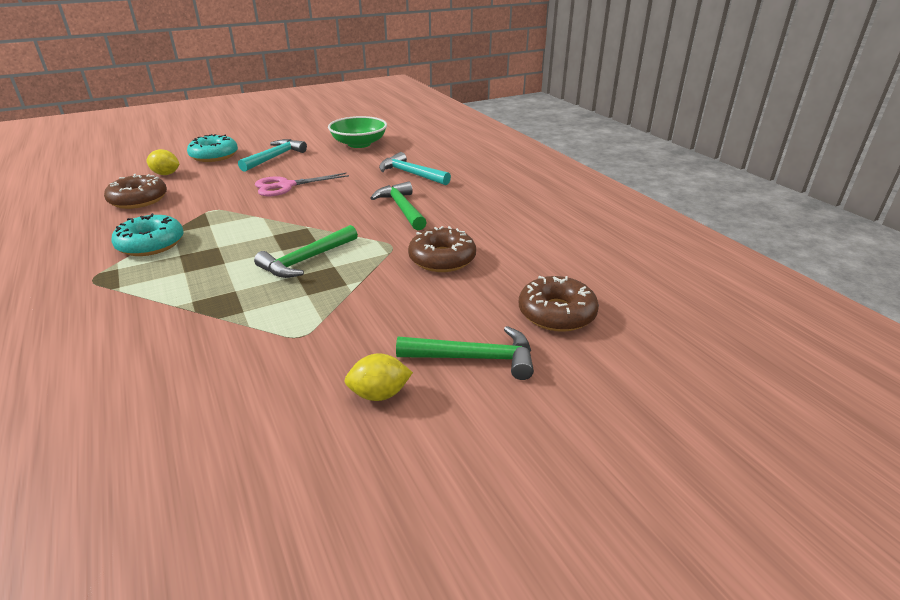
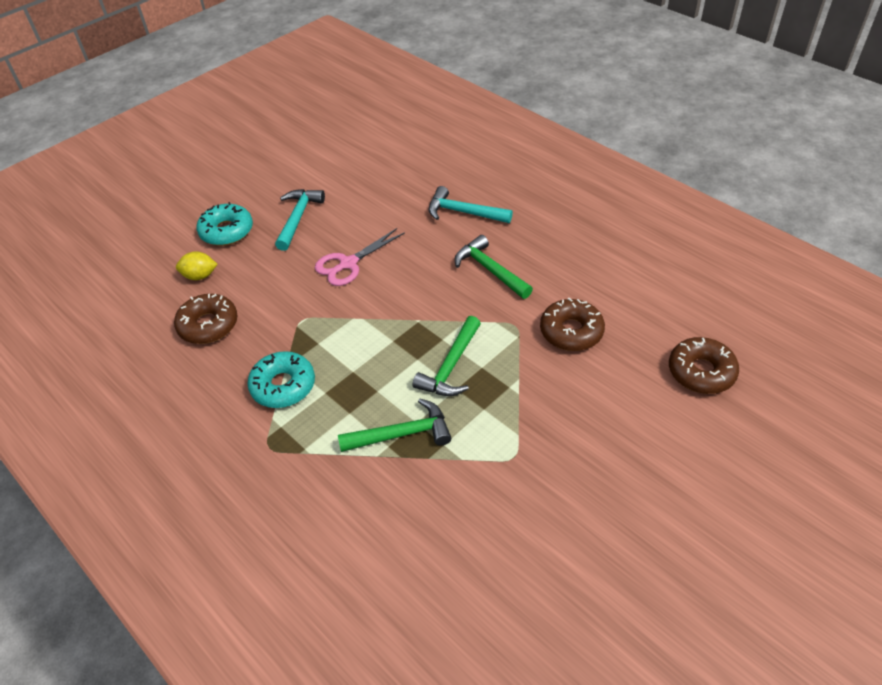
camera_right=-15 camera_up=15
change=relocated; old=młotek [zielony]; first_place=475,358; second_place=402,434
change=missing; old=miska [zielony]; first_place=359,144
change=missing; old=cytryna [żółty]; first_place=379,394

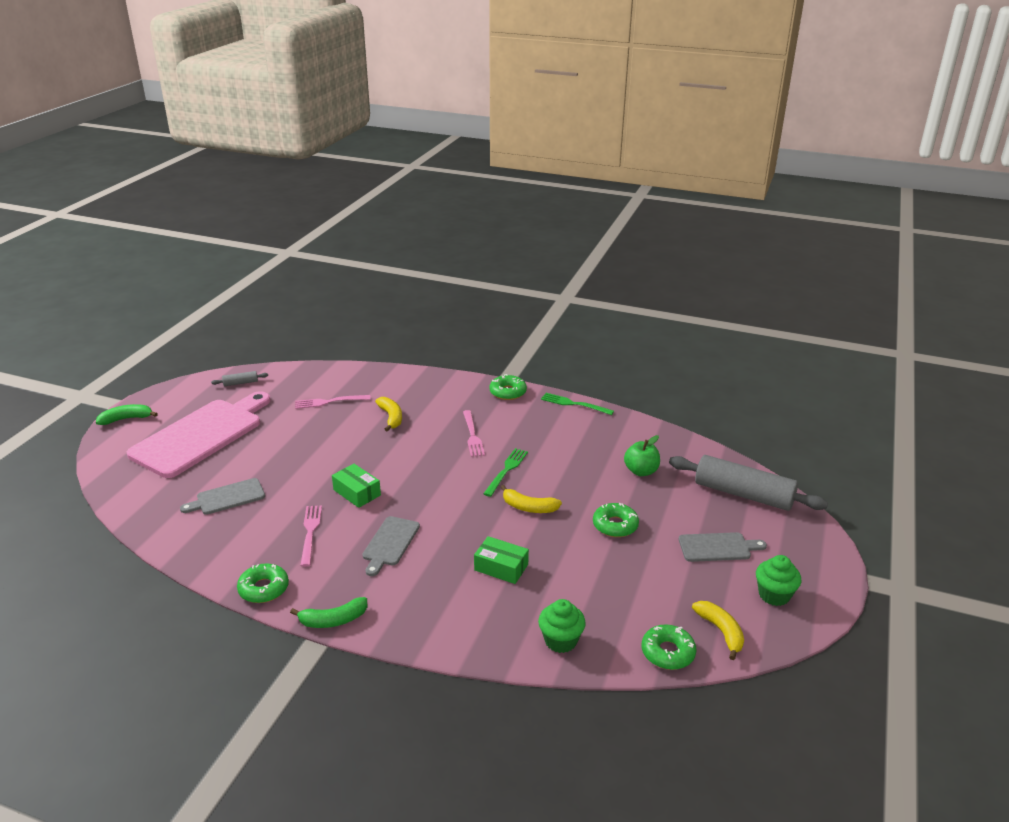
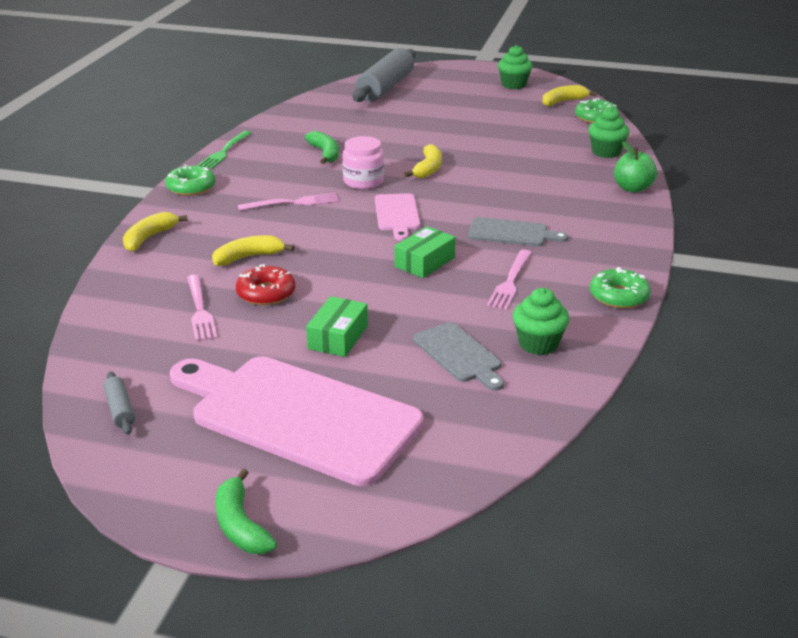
camera_right=-95 camera_up=0
change=appeared; new=banan [żółty]; second_place=149,238
change=appeared; new=donut [czerwony]; second_place=266,293
change=relocated; old=banan [zielony]; first_place=333,620; second_place=325,153
change=relocated; old=pudełko [zielony]; first_place=501,567; second_place=338,337
change=exchanged; old=widelec [zielony]; new=słoik [różowy]; first_place=506,470; second_place=363,181
change=appeared; new=deska do krojenia [różowy]; second_place=397,214
change=spun; old=widelec [różowy]; first_place=310,532; second_place=510,282; degrees=-60
change=appeared; new=muffinka [zielony]; second_place=538,344
change=relocated; old=jabłko [zielony]; first_place=641,471; second_place=632,188
change=missing; old=donut [zielony]; first_place=615,525
change=missing; old=deska do krojenia [szary]; first_place=717,547

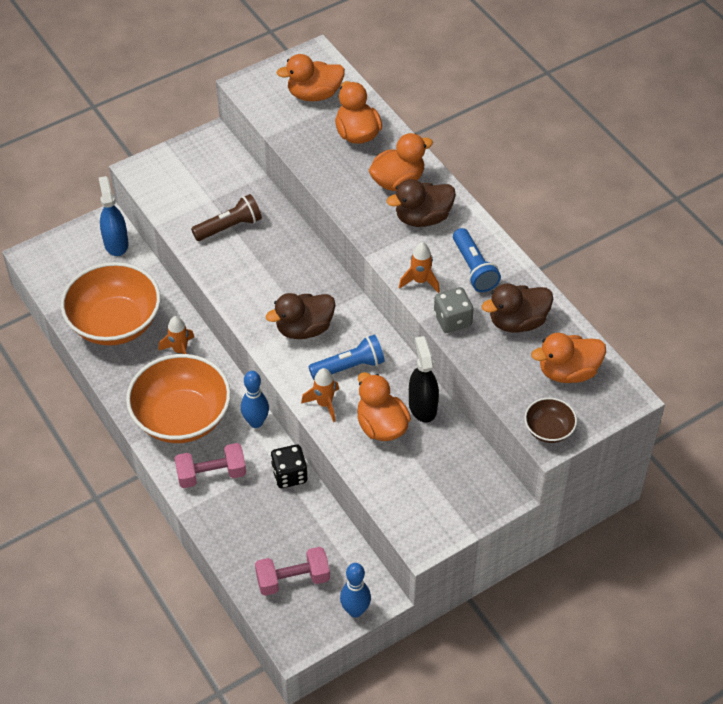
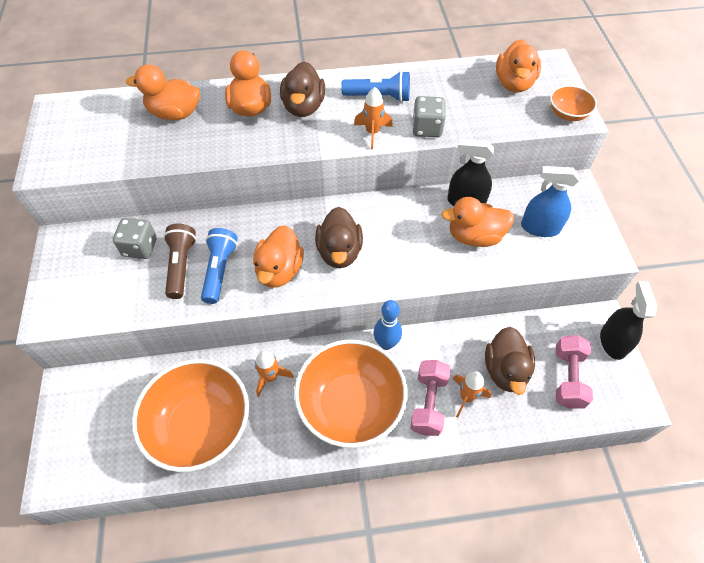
camera_right=-65 camera_up=5
change=appeared; new=kostka do gry [szary]; second_place=140,247
change=relocated; old=latarka [niebieski]; first_place=349,367; second_place=219,270
change=relocated; old=kaczka [pomarańczowy]; first_place=314,94; second_place=279,270
change=relocated; old=rakieta [pomarańczowy]; first_place=324,404; second_place=466,397
change=relocated; old=kaczka [brązowy]; first_place=517,322; second_place=505,370
change=relocated; old=spryskiwacz [niebieski]; first_place=116,243; second_place=540,227
change=colour; old=miska [brązowy]; new=miska [pomarańczowy]; first_place=548,430; second_place=567,114
change=exchanged; old=kręgiel [niebieski]; new=spryskiwacz [czarny]; first_place=355,610; second_place=612,342
change=missing; old=kostka do gry [czarny]; first_place=289,475

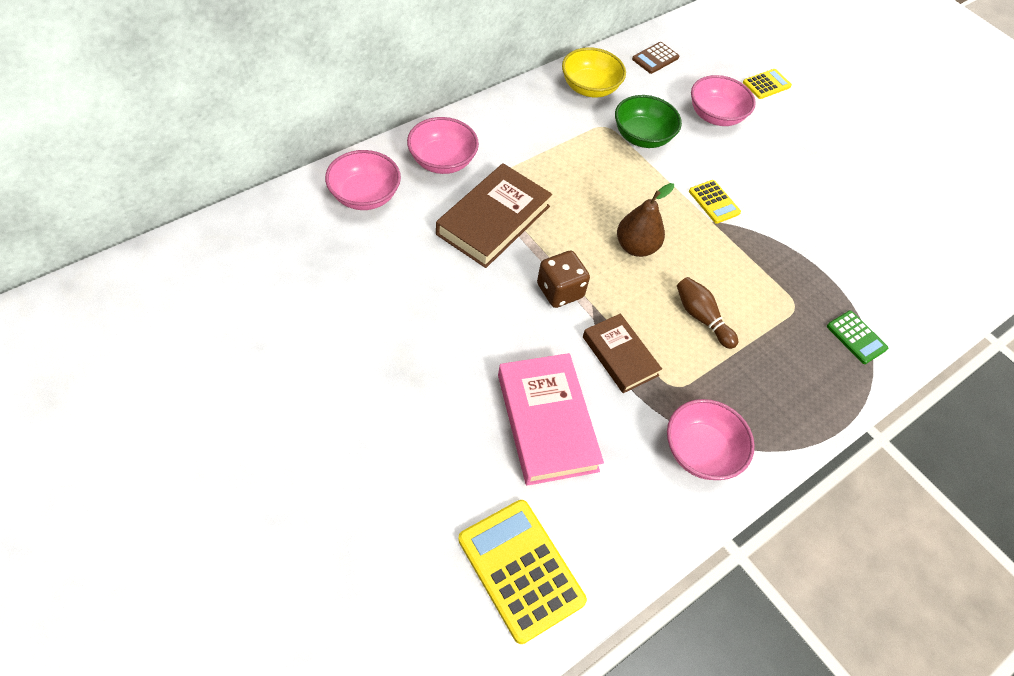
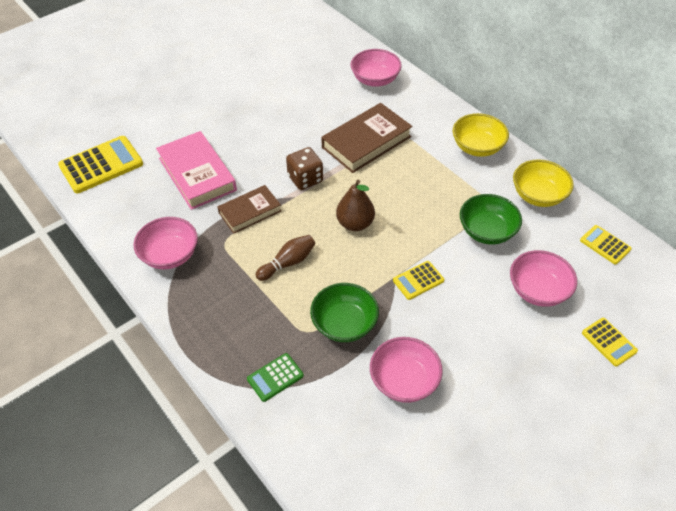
camera_right=95 camera_up=-5
change=spun; old=książka [różowy]; first_place=546,422; second_place=197,174; degrees=75
change=appeared; new=miska [zielony]; second_place=344,324
change=spun; old=książka [brązowy]; first_place=493,220; second_place=366,142; degrees=-75
change=relocated; old=miska [różowy]; first_place=442,161; second_place=404,381
change=appeared; new=miska [żółty]; second_place=477,147
change=colour; old=kalkulator [brązowy]; new=kalkulator [żółty]; first_place=655,58; second_place=605,245

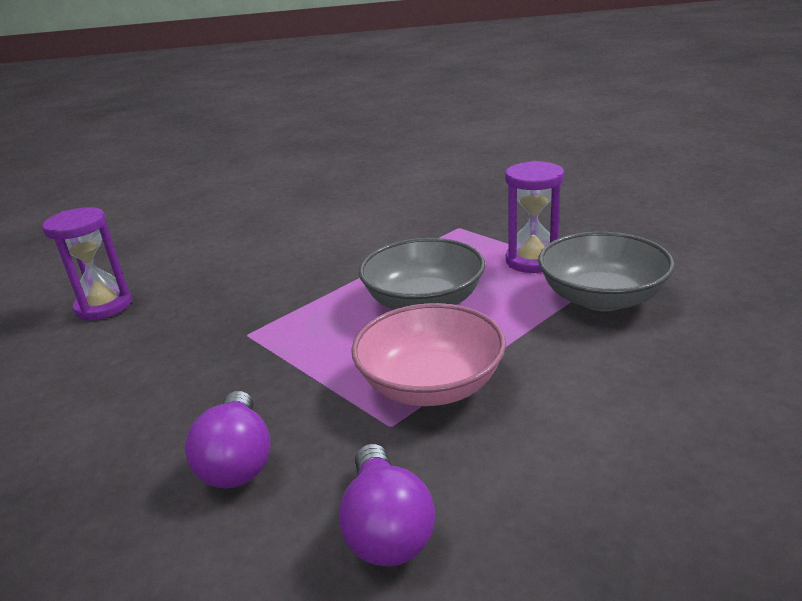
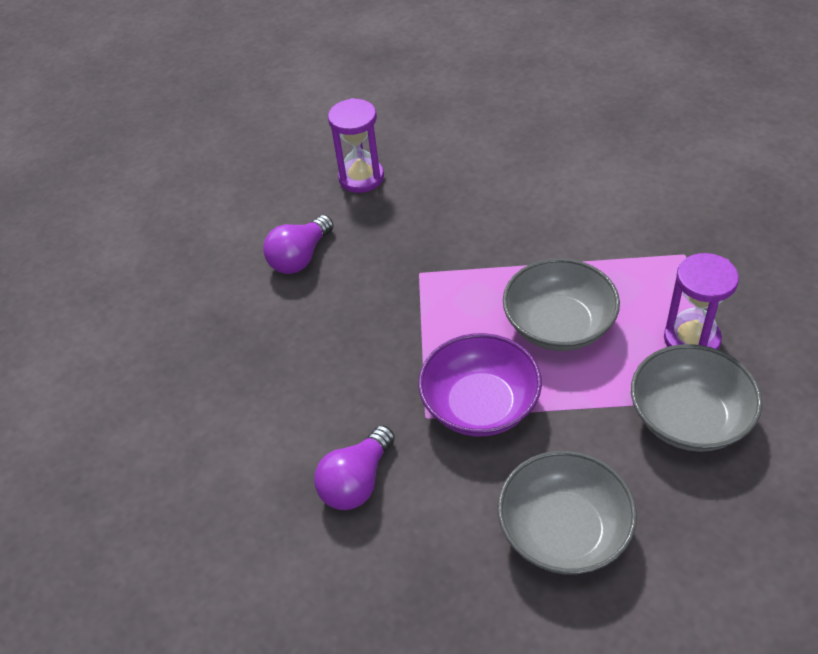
camera_right=45 camera_up=20
change=relocated; old=żarówka [fioletowy]; first_place=237,460; second_place=300,257
change=colour; old=miska [różowy]; new=miska [fioletowy]; first_place=431,385; second_place=480,405
change=appeared; new=miska [szary]; second_place=564,531

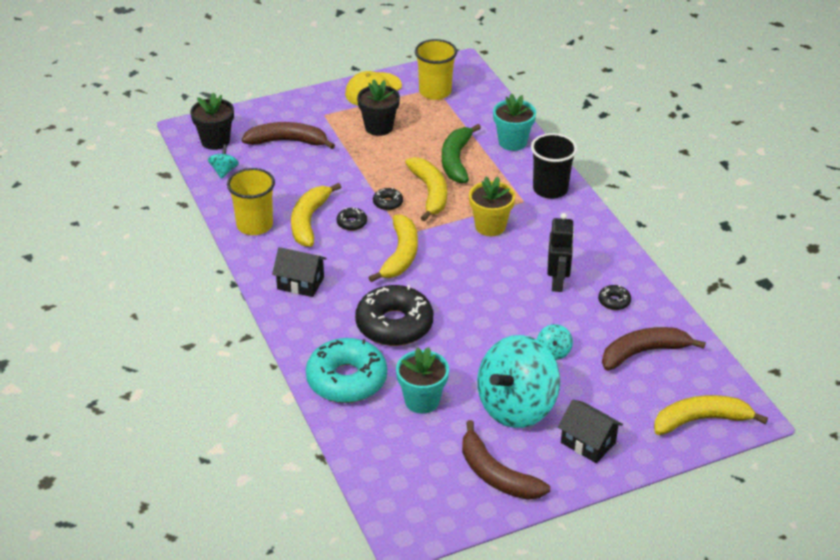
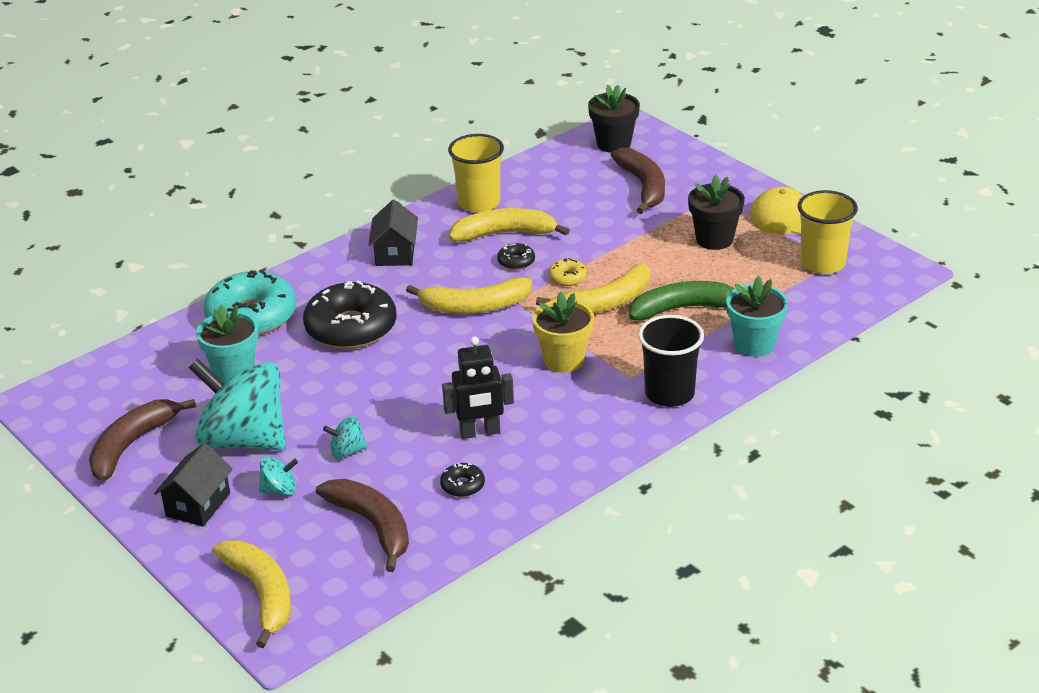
camera_right=75 camera_up=-5
change=relocated; old=bączek [turkusowy]; first_place=224,171; second_place=280,490
change=colour; old=donut [czarny]; new=donut [żółty]; first_place=387,203; second_place=567,277

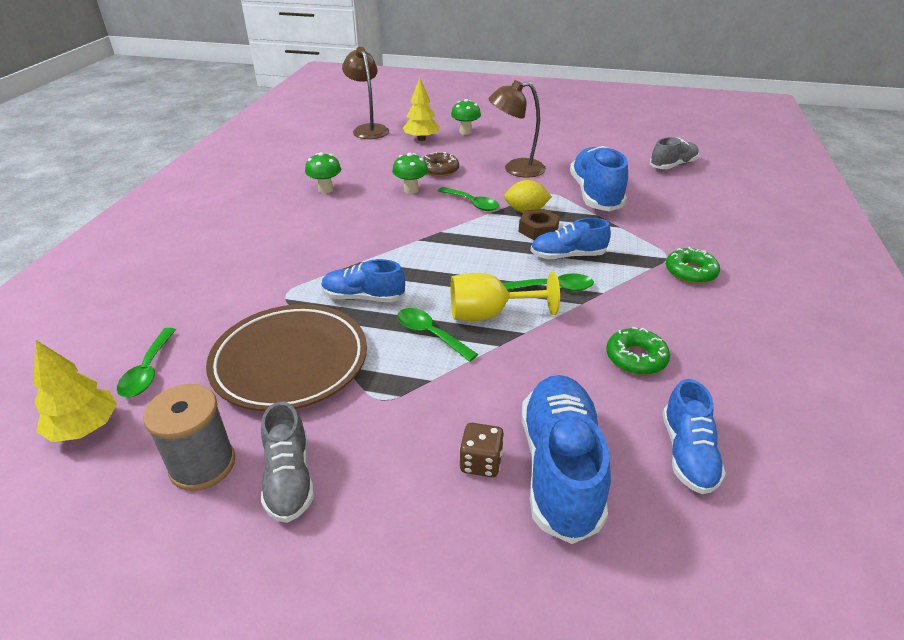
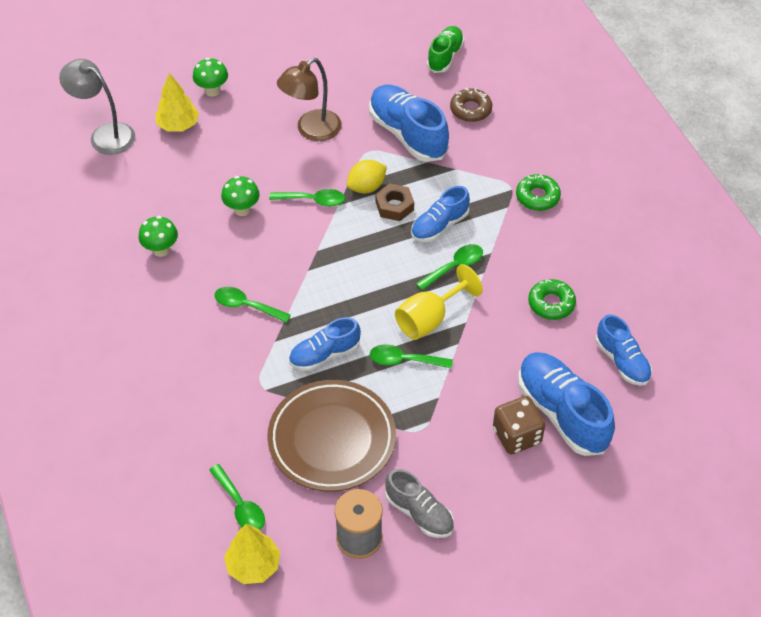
camera_right=-35 camera_up=15
change=colour; old=lampka [brązowy]; new=lampka [szary]; first_place=368,129; second_place=105,135
change=appeared; new=łyżka [zielony]; second_place=246,306
change=colour; old=but [szary]; new=but [zielony]; first_place=672,165; second_place=445,56
change=relocated; old=donut [brązowy]; first_place=439,170; second_place=470,109
change=size; old=kostka do gry [brązowy]; first_place=481,462; second_place=517,436; factor=1.5

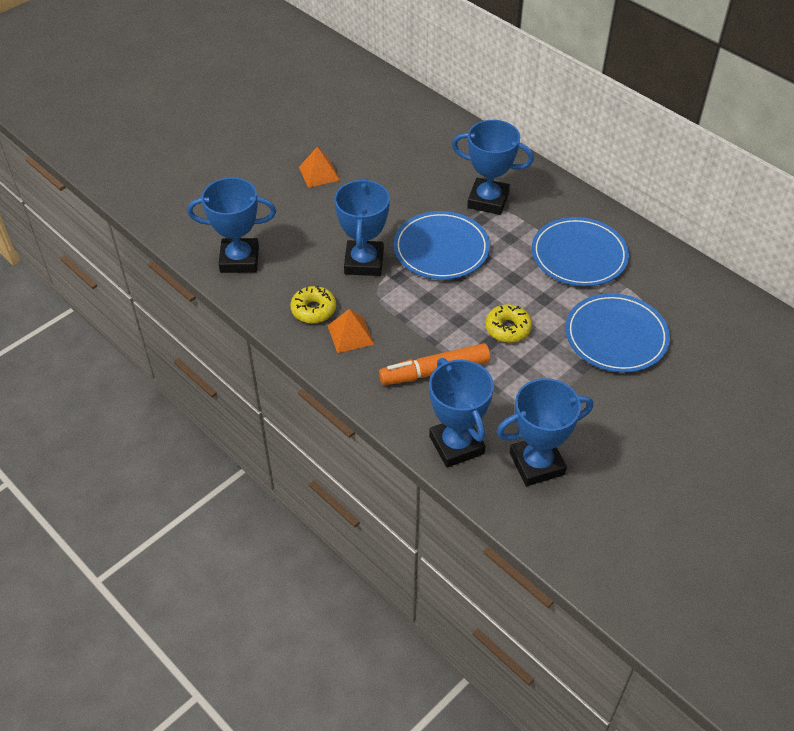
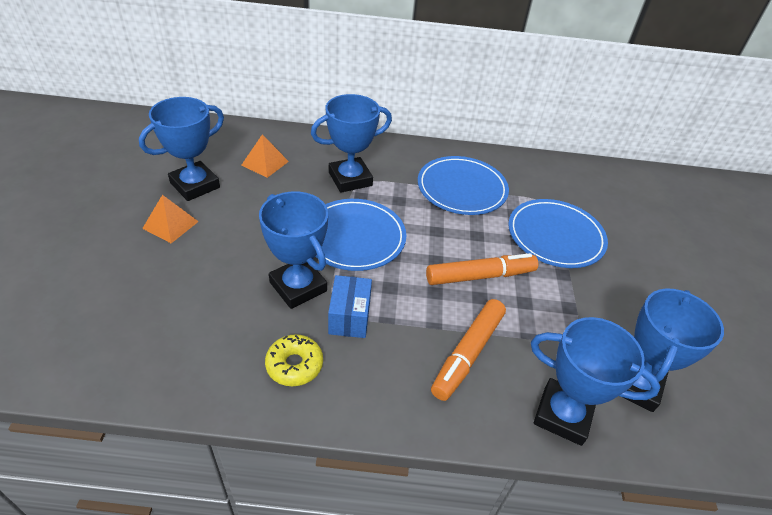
camera_right=-45 camera_up=-5
change=relocated; old=puchar [niebieski]; first_place=239,259; second_place=195,185
change=relocated; old=piramida [pomarańczowy]; first_place=350,334; second_place=265,163
change=appeared; new=pudełko [niebieski]; second_place=349,317
change=exchanged; old=donut [żółty]; new=flamaster [pomarańczowy]; first_place=508,328; second_place=479,276

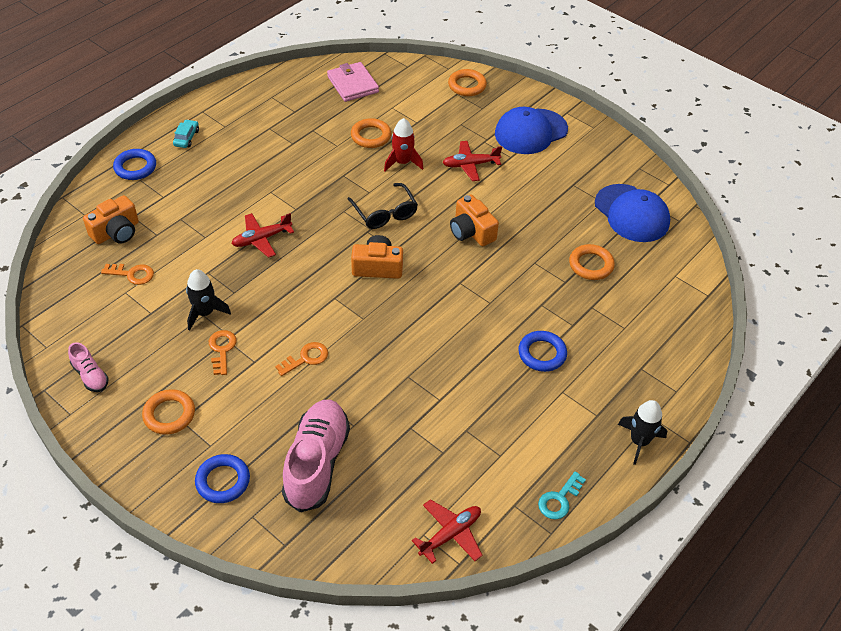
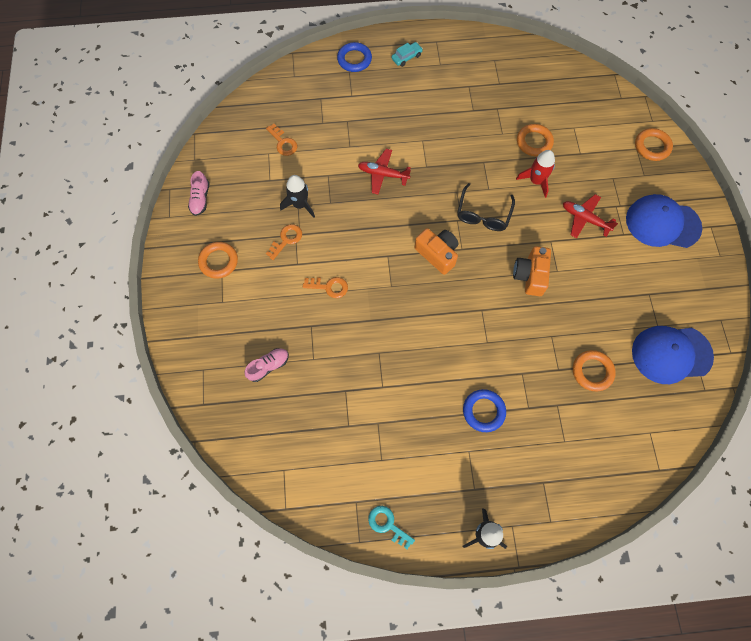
camera_right=45 camera_up=20
change=size; old=but [różowy]; first_place=317,463; second_place=268,366; factor=0.48
change=spun; old=klucz [turkusowy]; first_place=559,499; second_place=387,525; degrees=45
change=spun; old=czapka [niebieski]; first_place=631,213; second_place=671,354; degrees=75
change=missing; old=aparat fotograficzny [pomarańczowy]; first_place=116,232
change=missing; old=pierścień [niebieski]; first_place=223,481
change=missing; old=portfel [różowy]; first_place=352,84
change=missing; old=samolot [czerwony]; first_place=450,534

